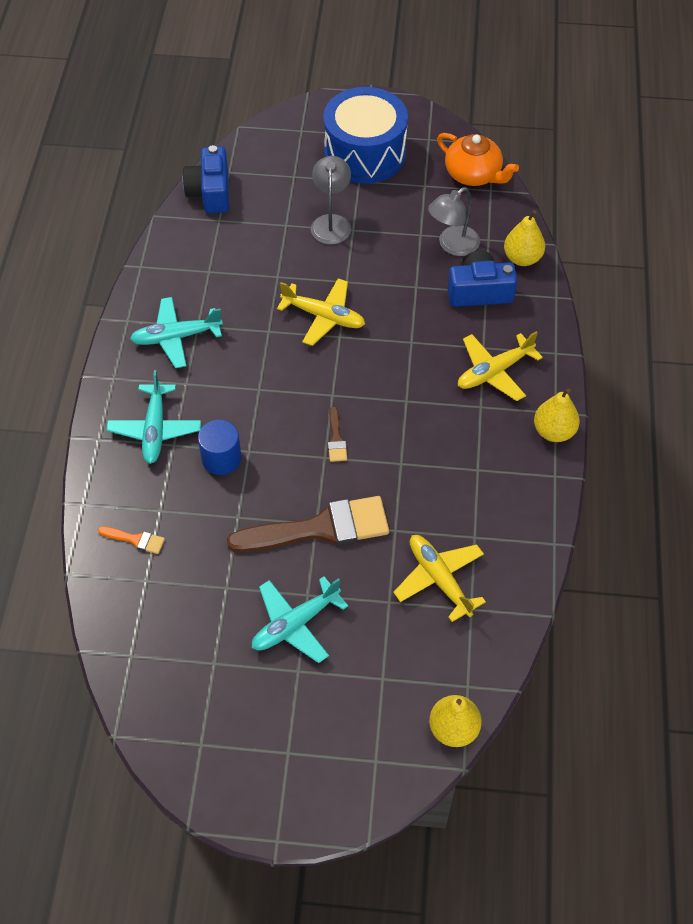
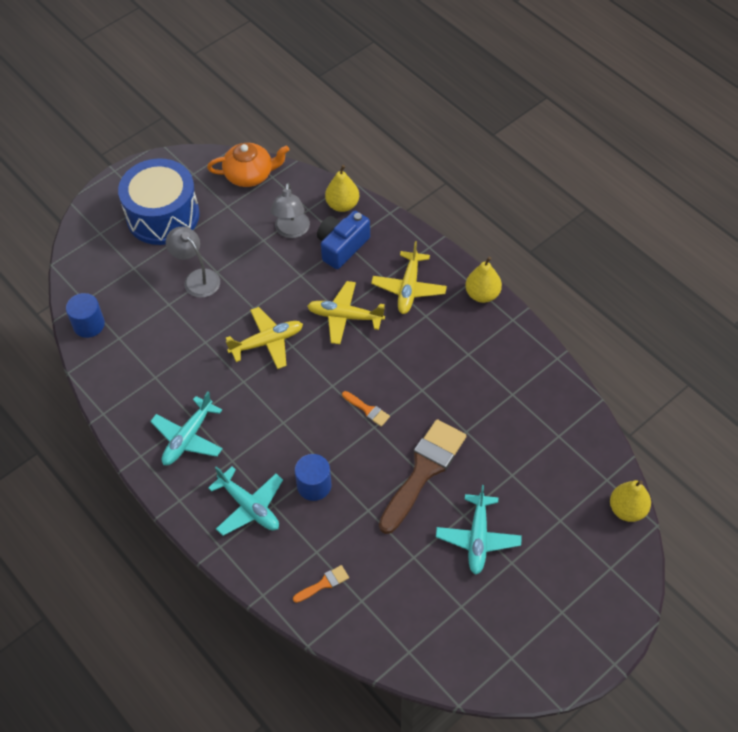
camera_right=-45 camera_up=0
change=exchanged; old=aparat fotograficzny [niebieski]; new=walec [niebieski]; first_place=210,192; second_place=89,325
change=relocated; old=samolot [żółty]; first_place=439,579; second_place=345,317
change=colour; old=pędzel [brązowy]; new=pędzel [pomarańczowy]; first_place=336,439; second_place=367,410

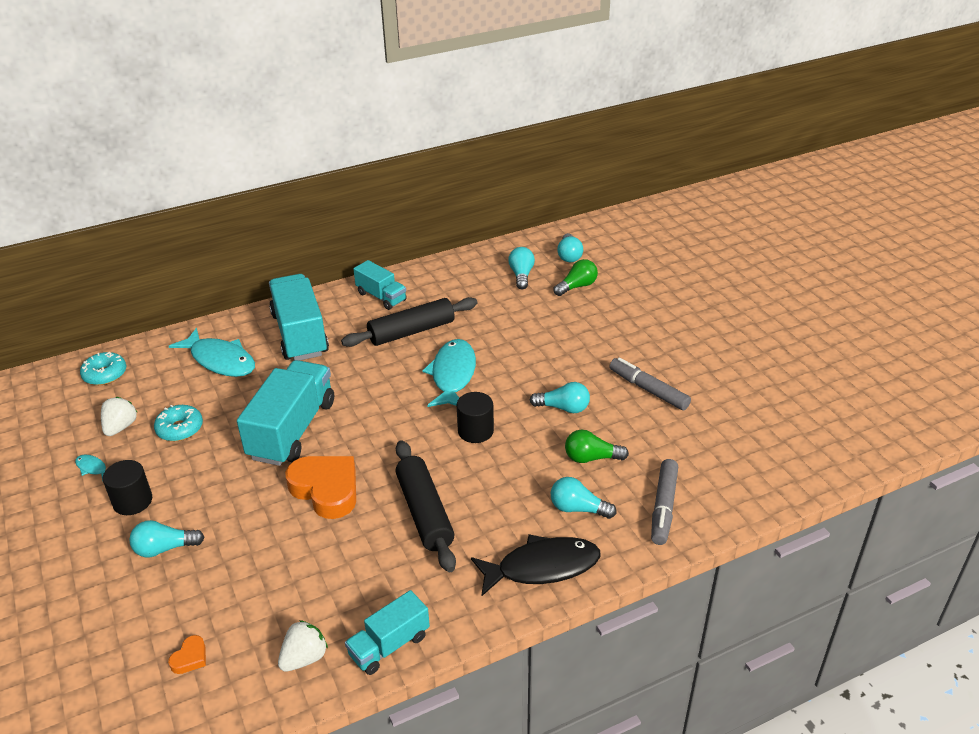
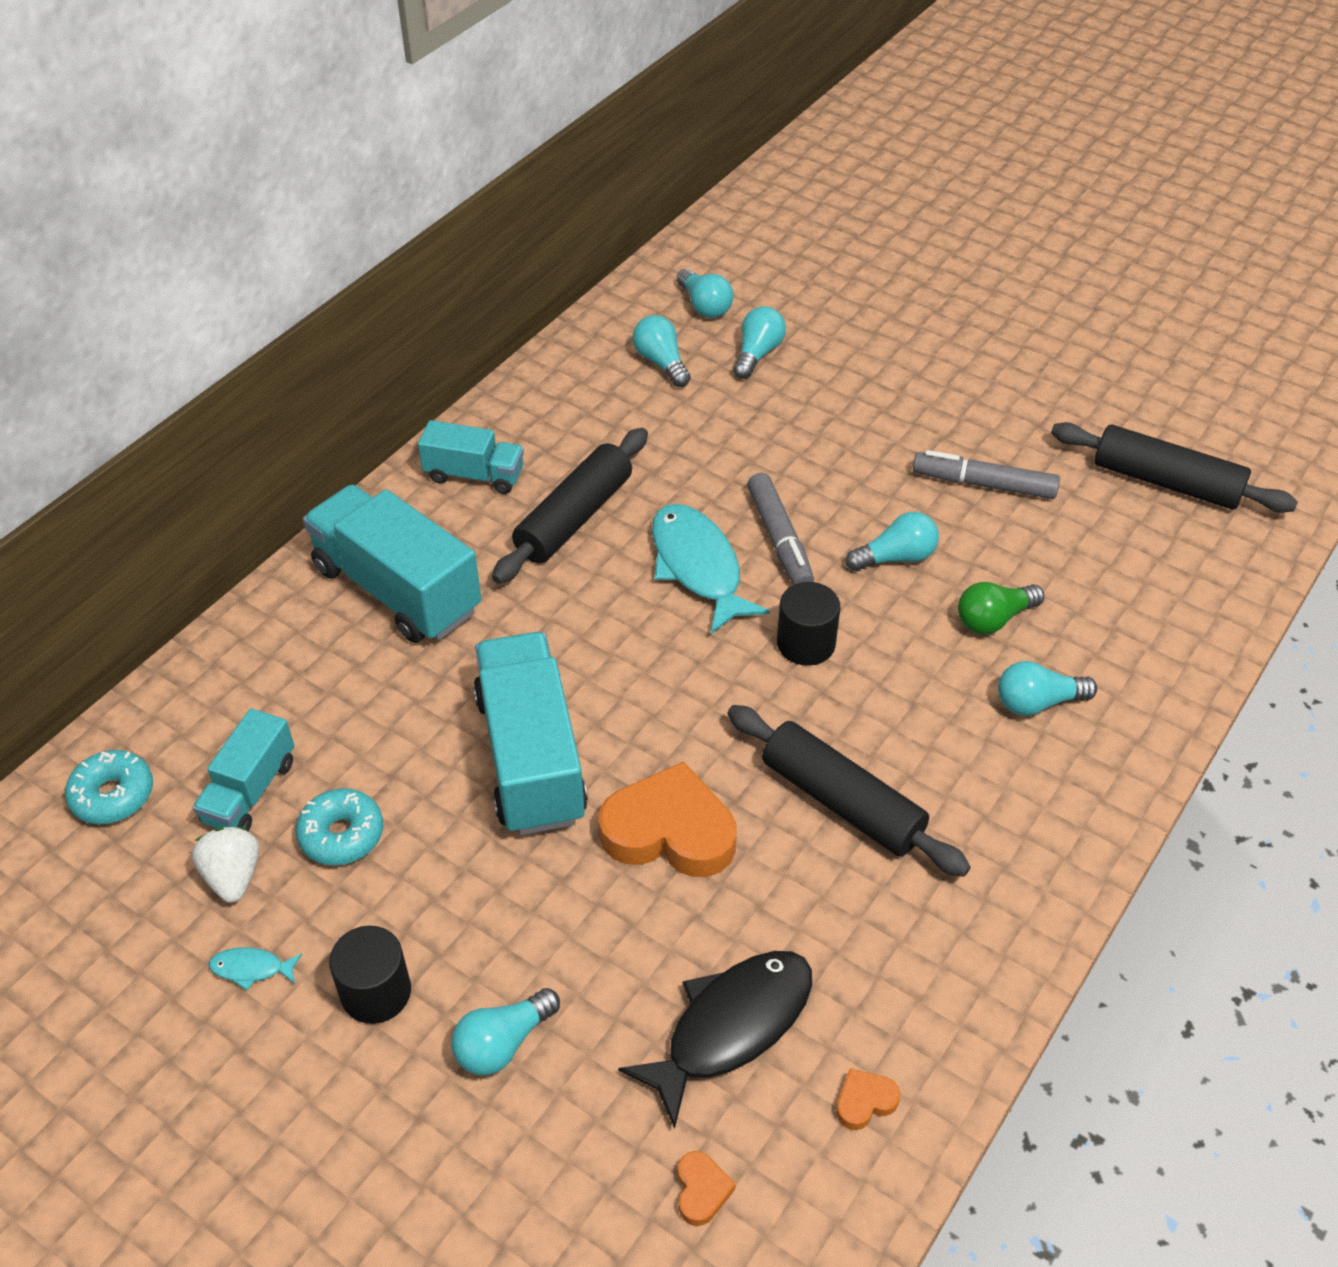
camera_right=-30 camera_up=10
change=relocated; old=ciężarówka [turkusowy]; first_place=389,645; second_place=250,791
change=relocated; old=ryba [czarny]; first_place=542,567; second_place=731,1027
change=colour; old=żarówka [zielony]; new=żarówka [turkusowy]; first_place=577,286; second_place=757,354
change=relocated; old=flamaster [szary]; first_place=663,507; second_place=779,539
change=exchanged; old=truskawka [biały]; new=serce [pomarańczowy]; first_place=304,658; second_place=864,1101
change=appeared; new=wałek do ciasta [czarny]; second_place=1166,482
change=missing; old=ryba [turkusowy]; first_place=220,360

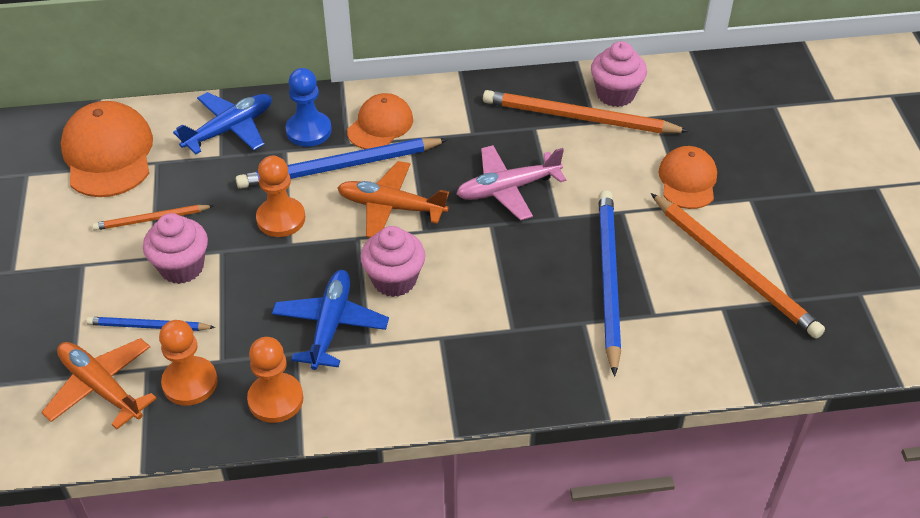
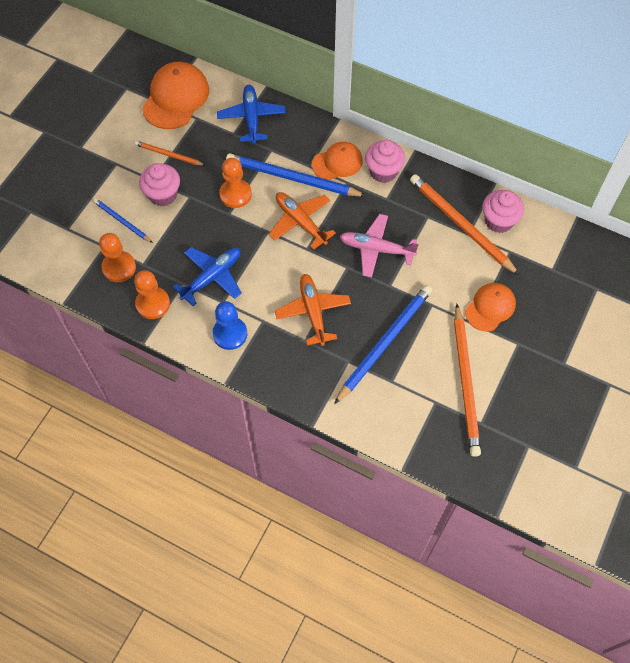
camera_right=35 camera_up=15
change=relocated; old=pionek [niebieski]; first_place=308,131; second_place=230,334
change=spun; old=samolot [niebieski]; first_place=230,129; second_place=251,118; degrees=-90
change=relocated; old=samolot [pomarańczowy]; first_place=101,387; second_place=313,312
change=relocated; old=muffinka [różowy]; first_place=394,280; second_place=383,171

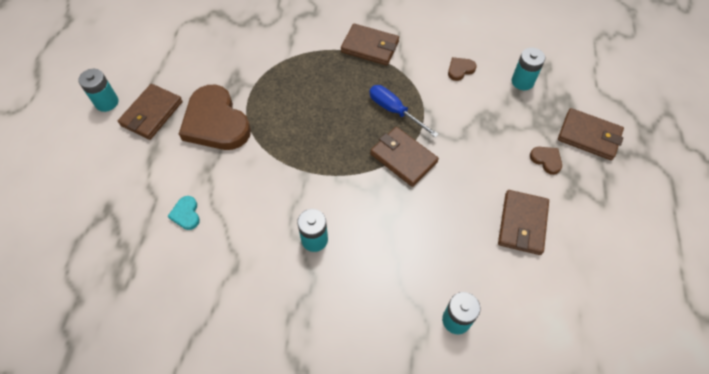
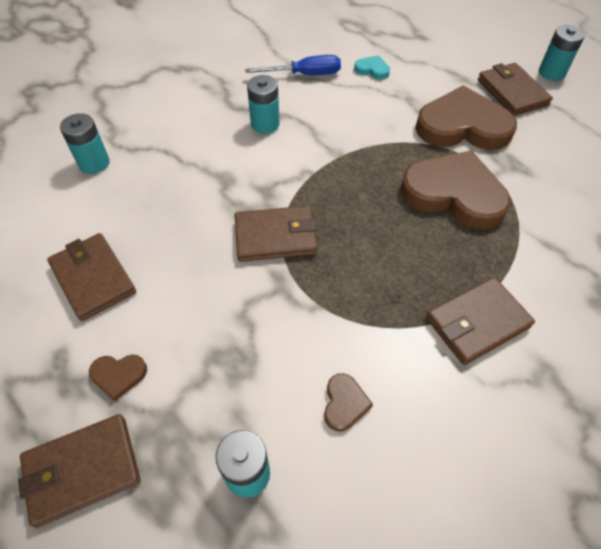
camera_right=130 camera_up=-5
change=relocated; old=śrubokręt [niebieski]; first_place=394,111; second_place=305,75
change=appeared; new=serce [brązowy]; second_place=454,194

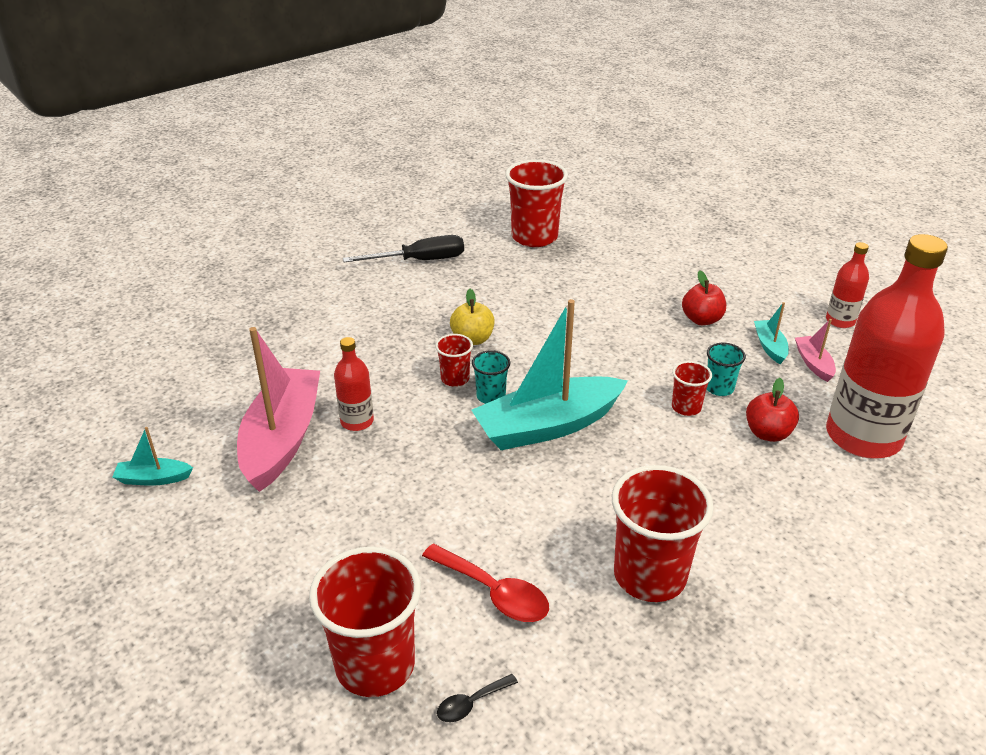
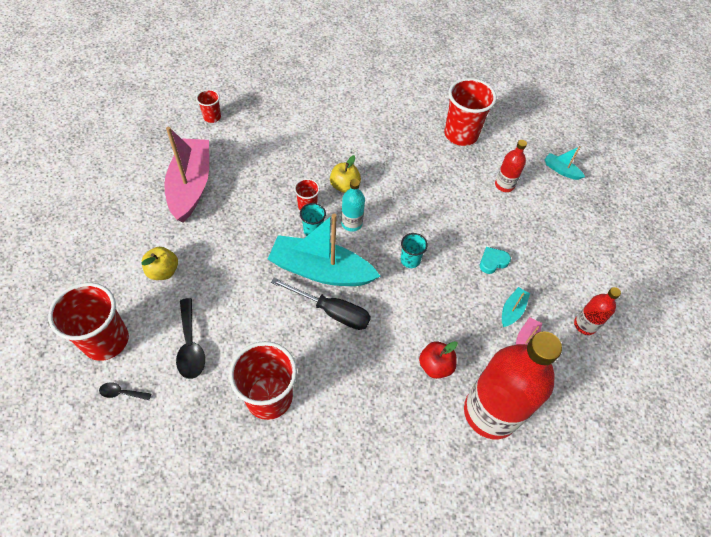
camera_right=35 camera_up=20
change=appeared; new=jabłko [żółty]; second_place=163,271
change=spun; old=łódka [różowy]; first_place=282,438; second_place=191,186; degrees=-45
change=colour; old=łyżka [czerwony]; new=łyżka [czarny]; first_place=494,592; second_place=190,346
change=relocated; old=szklanka [czerwony]; first_place=686,407; second_place=212,117
change=relocated; old=śrubokręt [czarny]; first_place=420,261; second_place=332,311
change=appeared; new=butelka [turkusowy]; second_place=351,223
change=relocated; old=szklanka [turkusowy]; first_place=719,388; second_place=410,260
change=exchanged; old=jabłko [czerwony]; new=serce [turkusowy]; first_place=701,319; second_place=493,262
change=relocated; old=butelka [czerwony]; first_place=357,421; second_place=504,185
change=relocated; old=łódka [turkusowy]; first_place=153,479; second_place=561,170

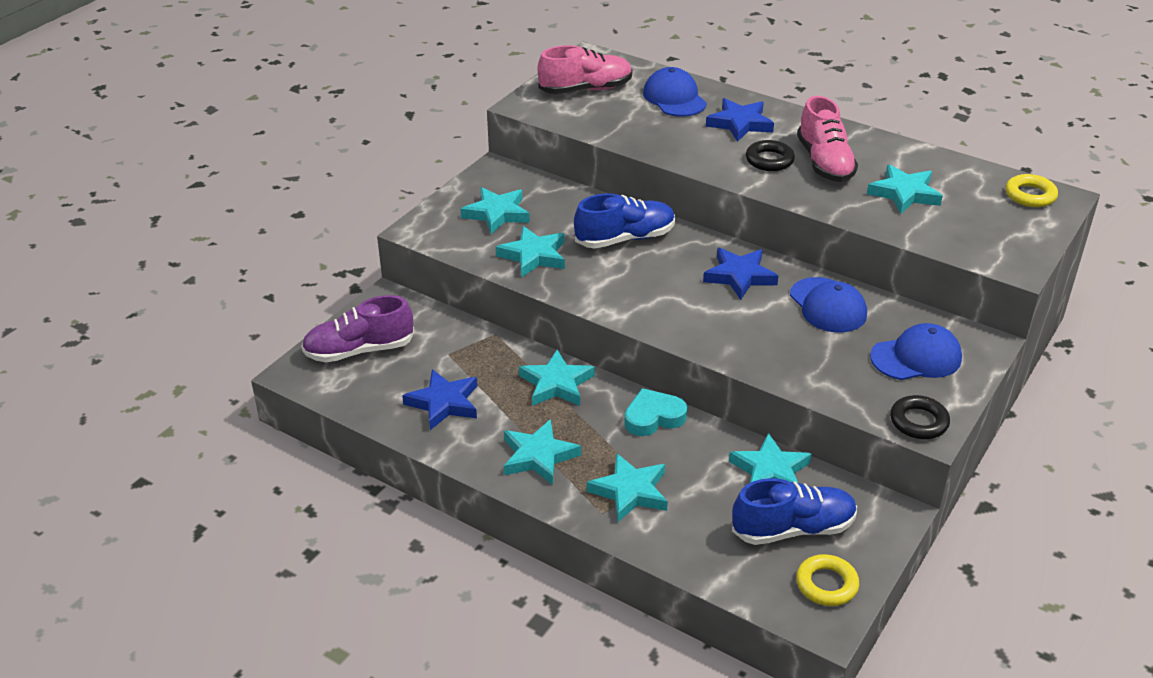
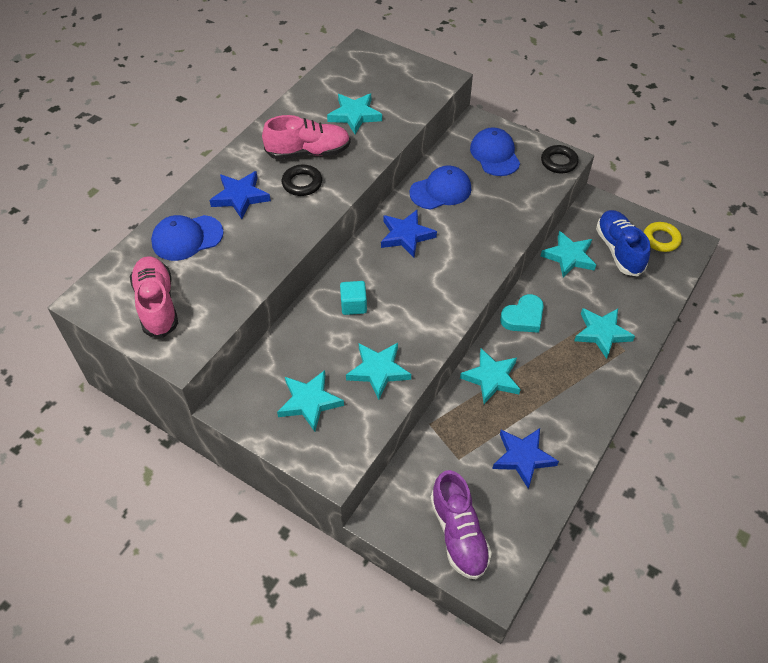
camera_right=-90 camera_up=15
change=exchanged; old=but [niebieski]; new=sześcian [turkusowy]; first_place=625,239; second_place=353,305
change=spun; old=serce [turkusowy]; first_place=653,417; second_place=523,317; degrees=-105
change=missing; old=gwiazda [turkusowy]; first_place=538,456
change=missing; old=pierścień [żółty]; first_place=1030,195

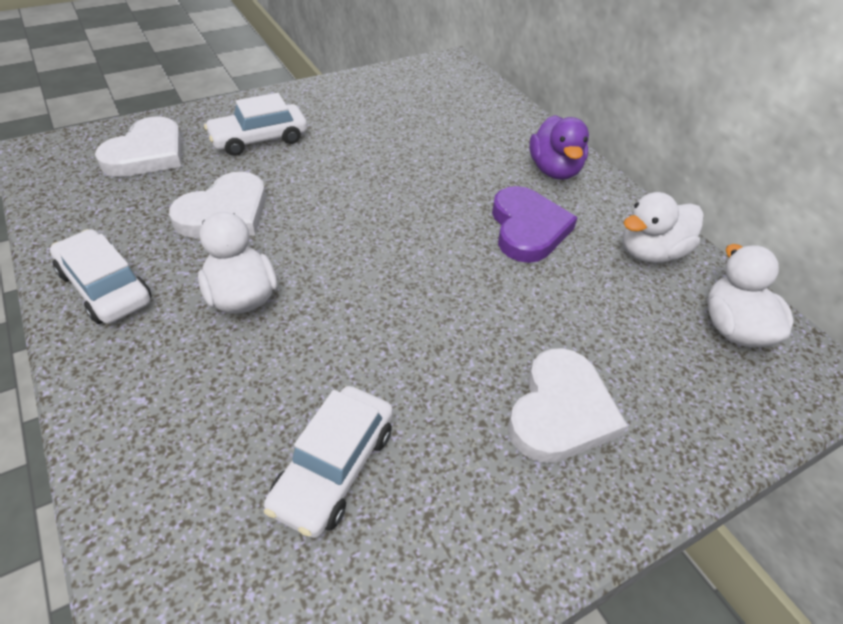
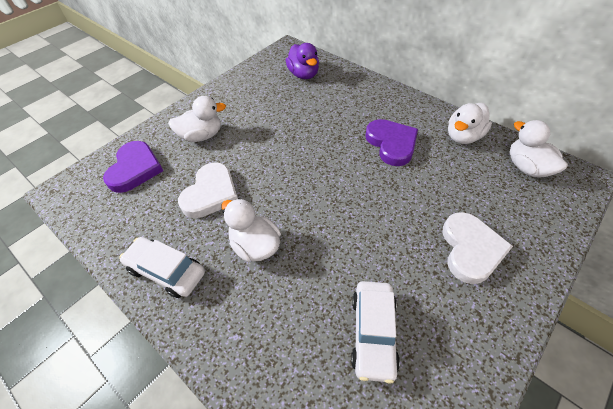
camera_right=-15 camera_up=5
change=colour; old=serce [biały]; new=serce [fioletowy]; first_place=147,153; second_place=135,169
change=exchanged; old=samochód [biały]; new=kaczka [biały]; first_place=259,139; second_place=202,136
change=relocated; old=kaczka [fioletowy]; first_place=554,170; second_place=303,74

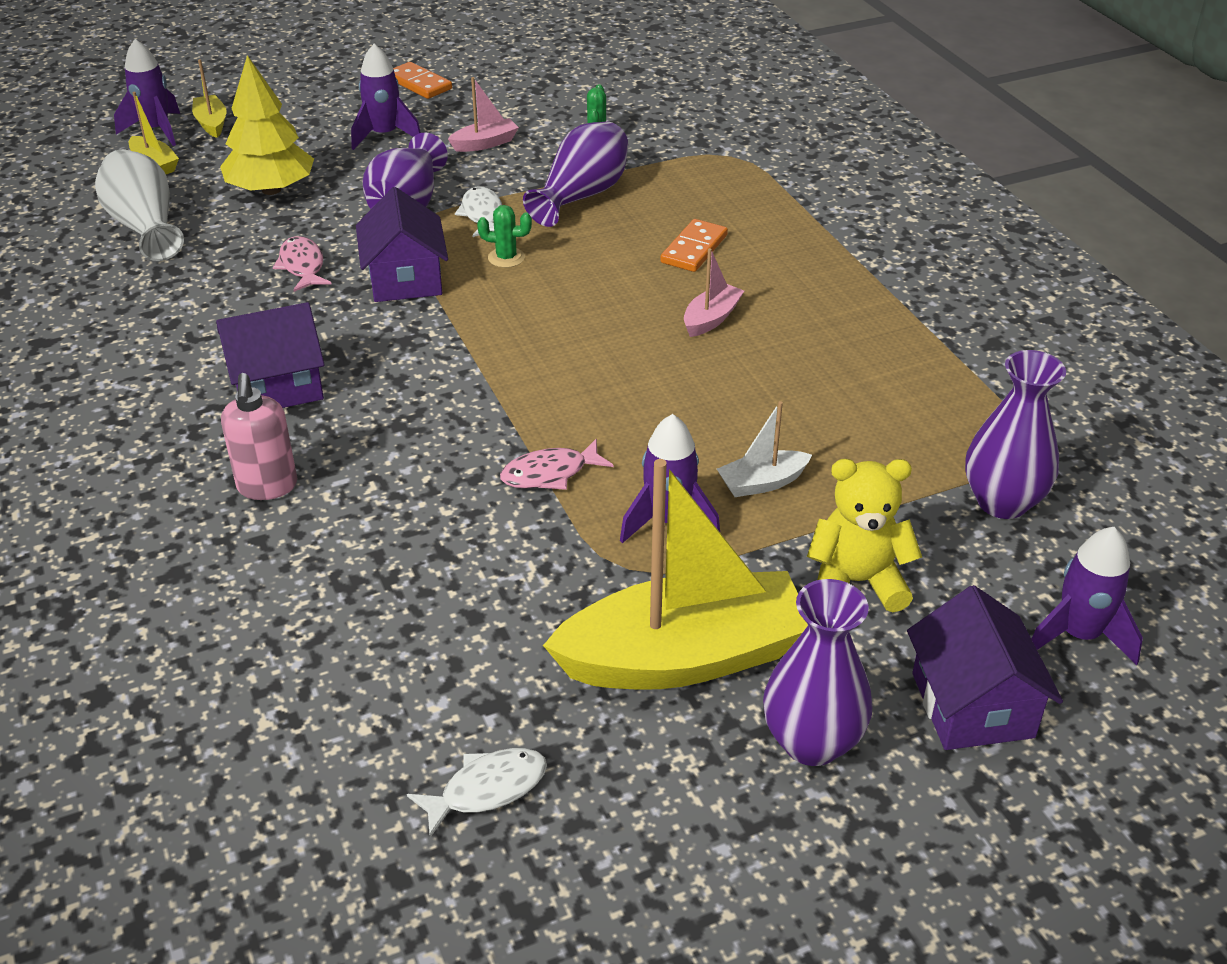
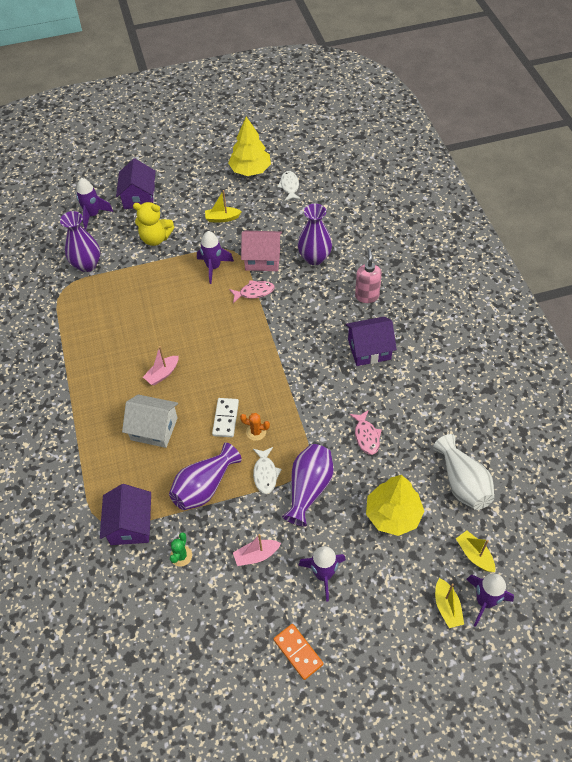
camera_right=-170 camera_up=15
change=relocated; old=domek [fioletowy]; first_place=405,279; second_place=130,525
change=exchanged; old=kostka domina [pomarańczowy]; new=domek [biały]; first_place=694,249; second_place=154,429
change=size; old=łódka [żółty]; first_place=684,657; second_place=222,218; factor=0.43
change=appeared; new=kostka domina [biały]; second_place=226,418
change=appeared; new=drzewko [żółty]; second_place=250,170
change=colour; old=kaktus [zielony]; new=kaktus [pomarańczowy]; first_place=506,258; second_place=256,432
change=appeared; new=domek [różowy]; second_place=262,259
change=spun; old=ryba [biały]; first_place=487,789; second_place=289,186; degrees=105
change=relocated; old=wazon [fioletowy]; first_place=811,742; second_place=314,258
change=missing; old=łódka [biały]; first_place=762,483

